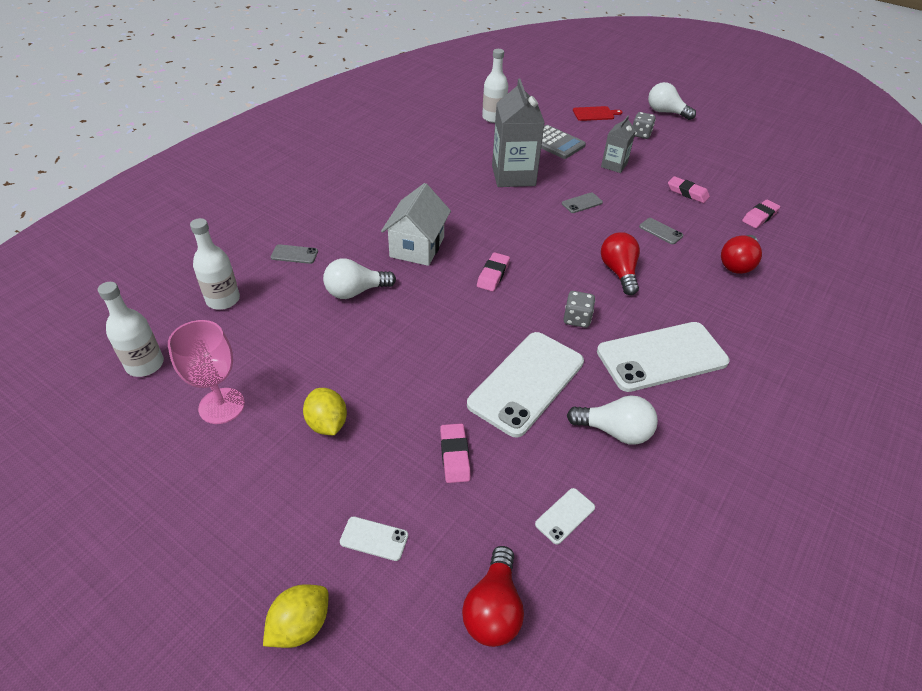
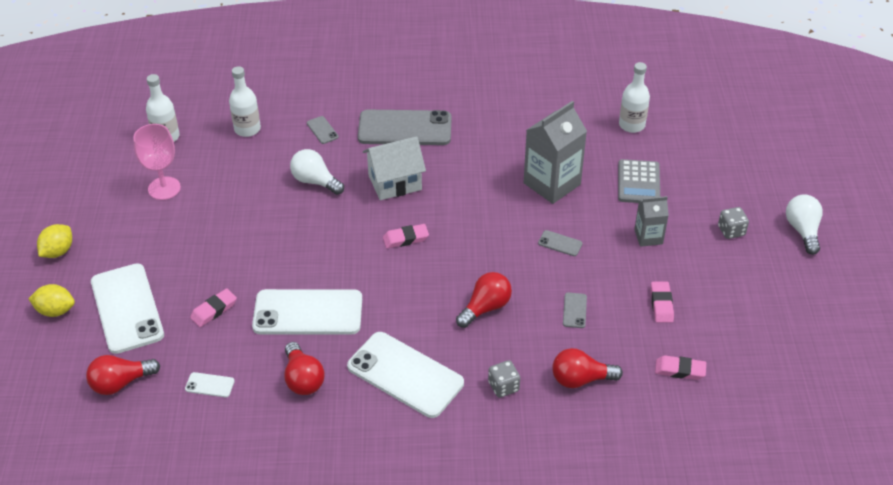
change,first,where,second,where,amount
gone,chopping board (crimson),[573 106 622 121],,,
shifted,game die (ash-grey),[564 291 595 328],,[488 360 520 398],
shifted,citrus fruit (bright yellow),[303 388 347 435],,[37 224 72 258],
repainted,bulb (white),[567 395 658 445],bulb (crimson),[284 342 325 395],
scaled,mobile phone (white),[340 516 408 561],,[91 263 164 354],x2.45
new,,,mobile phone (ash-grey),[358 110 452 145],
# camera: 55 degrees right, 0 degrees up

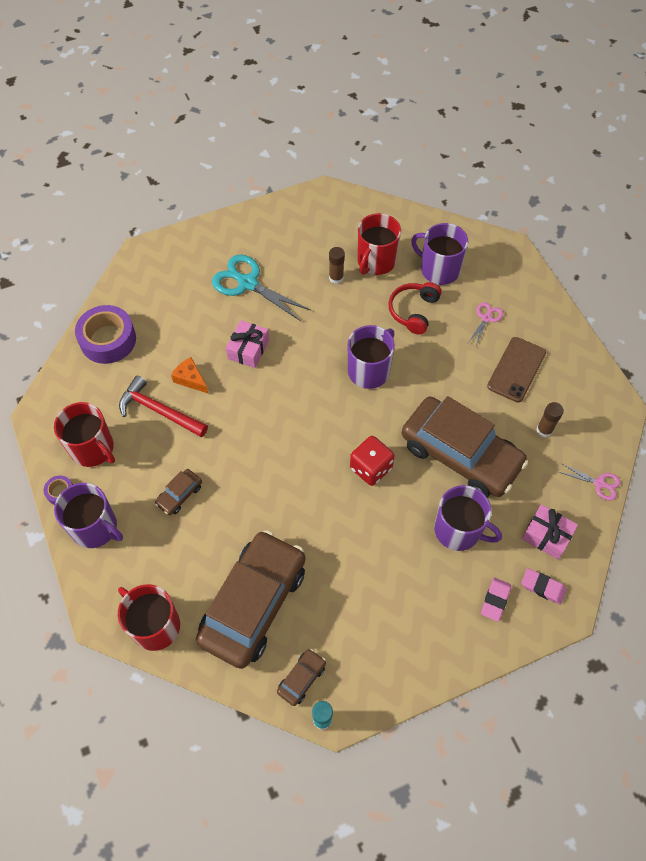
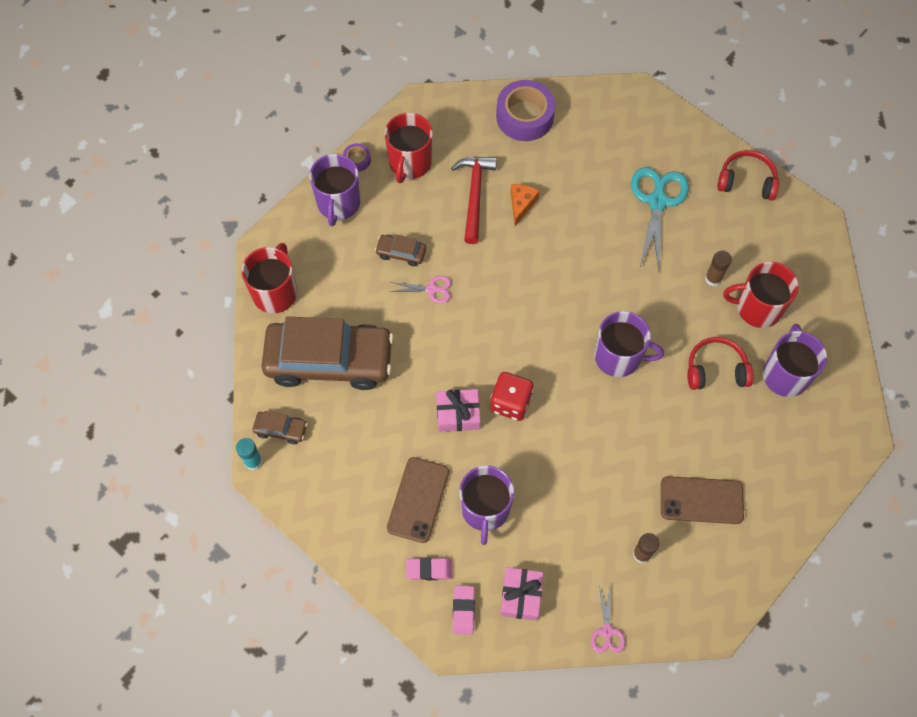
change,first,where,second,where,amount
shifted,scissors (pink),[468 302 503 346],,[390 276 451 303],
shifted,present (pink),[226 320 269 368],,[436 389 480 432],
gone,toy car (brown),[402 396 528 497],,,
new,,,over-ear headphones (crimson),[717 150 779 201],
new,,,mobile phone (brown),[387 457 449 543],
# camera: 65 degrees right, 5 degrees up

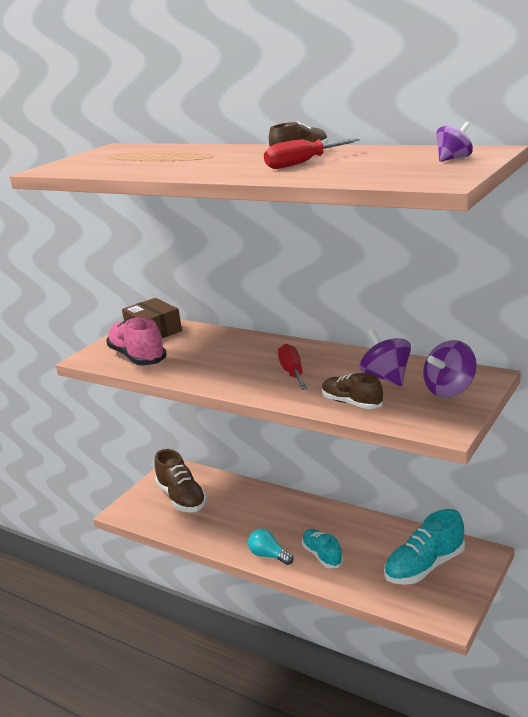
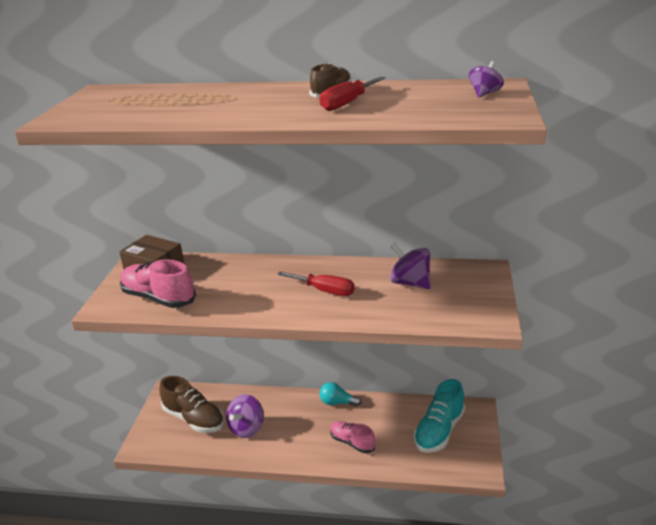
change,first,where,second,where,amount
shifted,whirligig (purple),[423 340 477 397],,[226 394 264 438],
rotated,hand screwdriver (crimson),[278 344 308 390],,[277 272 355 296],150 degrees clockwise
gone,sneaker (brown),[322 373 383 409],,,
shifted,bulb (turquoise),[248 529 293 565],,[320 382 362 406],
repainted,sneaker (turquoise),[302 529 343 569],sneaker (pink),[330 421 376 453],
# camera: 25 degrees left, 5 degrees up

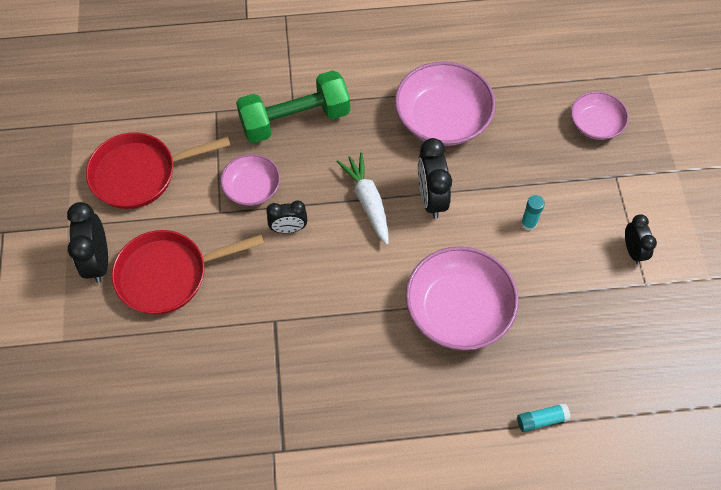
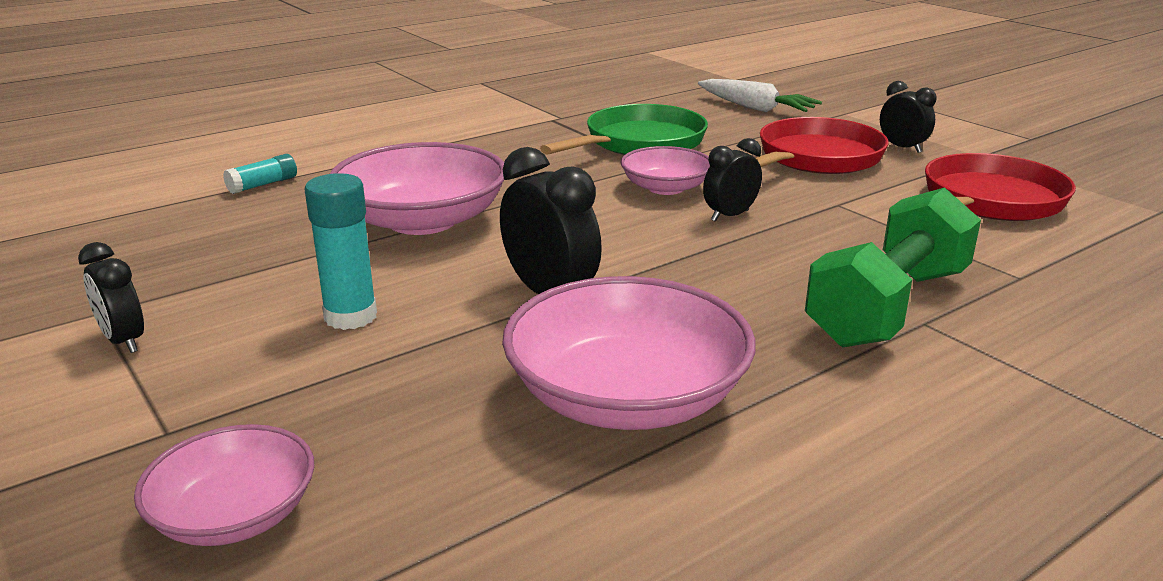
change,first,where,second,where,amount
shifted,root vegetable (white),[337 152 389 245],,[698 79 822 112],
shifted,bowl (pink),[220 154 280 206],,[620 146 710 195],
scaled,stick of glue (turquoise),[521 195 545 231],,[304 173 377 330],x1.61
scaled,clock (ebony),[67 202 108 283],,[880 81 937 153],x0.63
new,,,pan (emerald),[540 104 708 155],
# camera: 150 degrees right, 35 degrees down

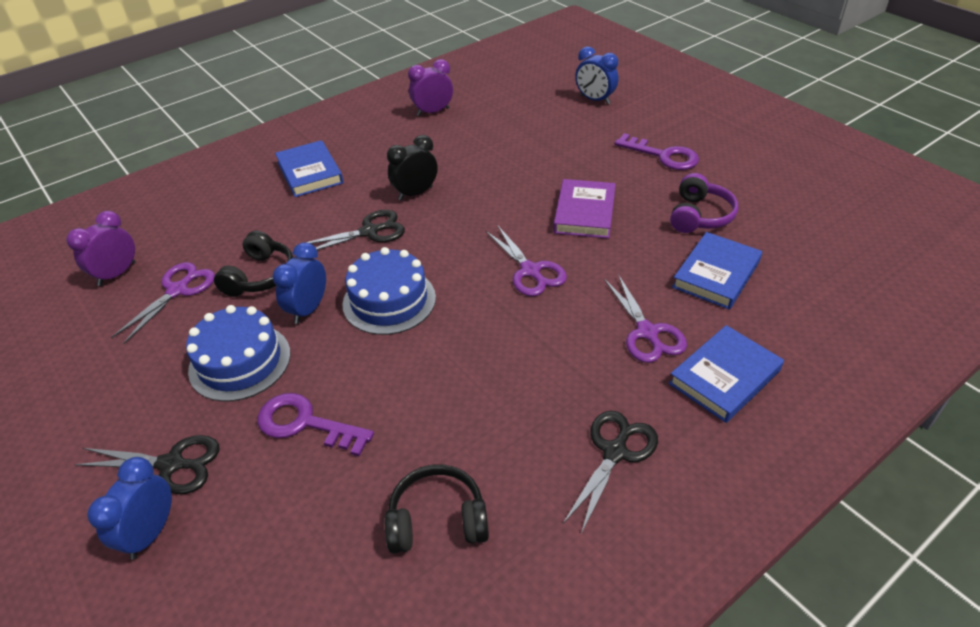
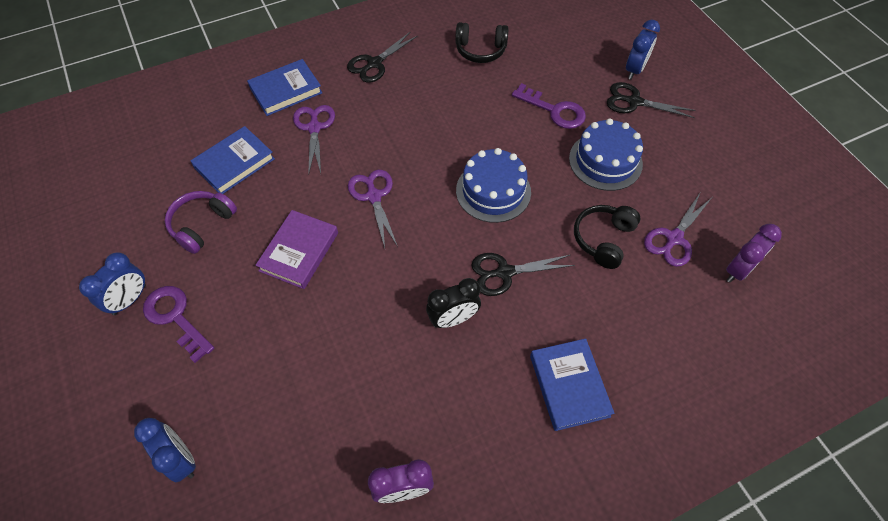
change,first,where,second,where,amount
shifted,clock (cobalt),[273 242 326 324],,[79 253 146 315],
# camera: 170 degrees left, 15 degrees up

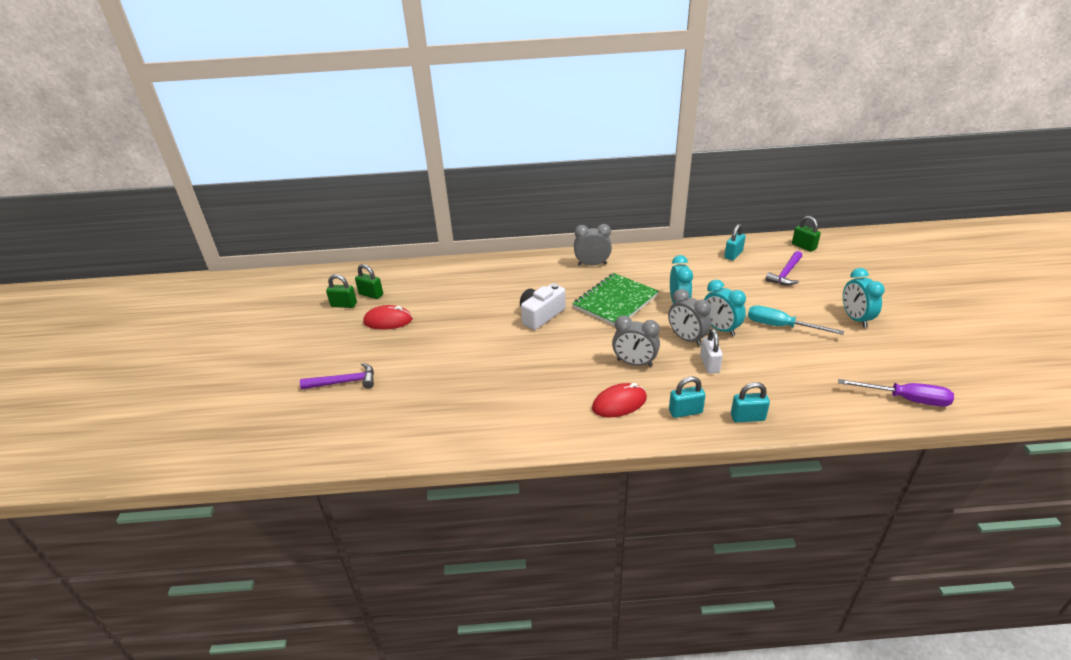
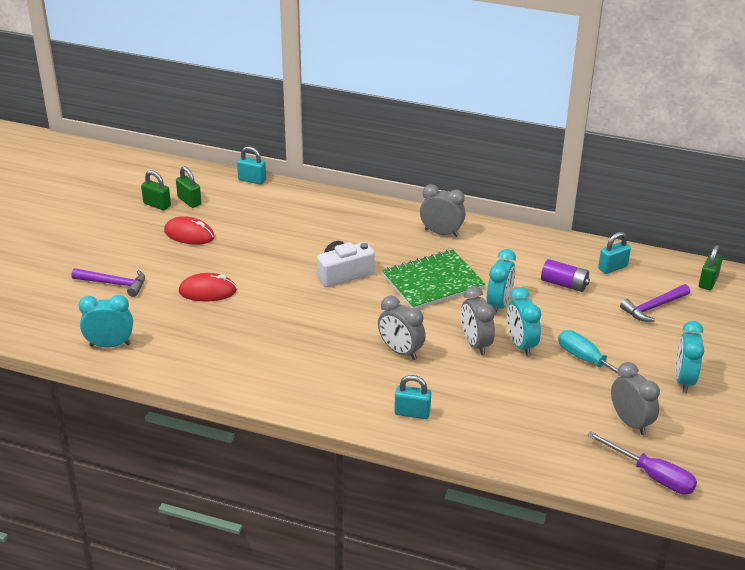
change,first,where,second,where,amount
rotated,small lock (emerald),[792 216 821 252],,[699 245 723 290],45 degrees clockwise
gone,small lock (white),[700 329 723 374],,,
shifted,small lock (turquoise),[731 382 770 422],,[237 146 266 185],
shifted,computer mouse (crimson),[592 383 647 417],,[179 273 237 302],
new,,,power cell (purple),[541 259 590 292],
new,,,clock (turquoise),[79 295 133 348],
new,,,clock (ash-grey),[611 362 660 435],
# camera: 20 degrees right, 0 degrees up

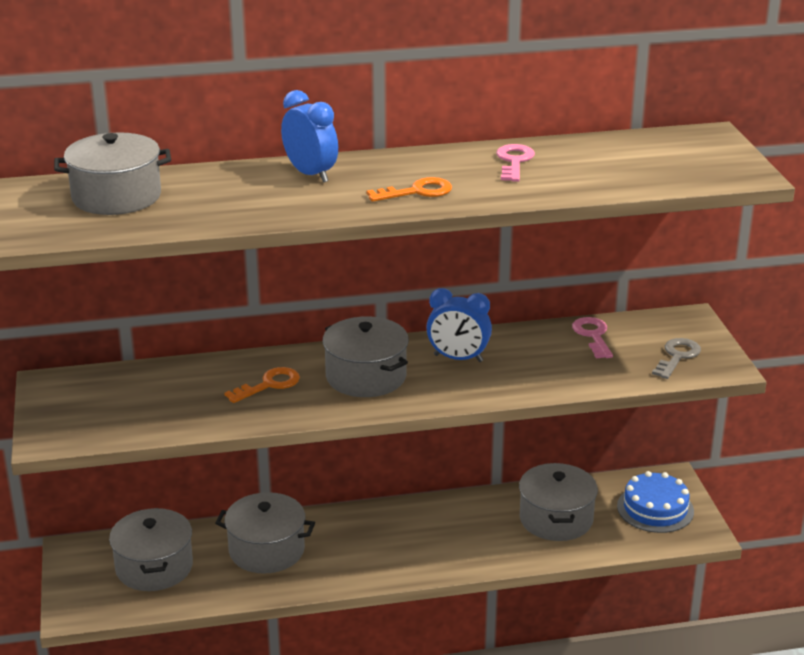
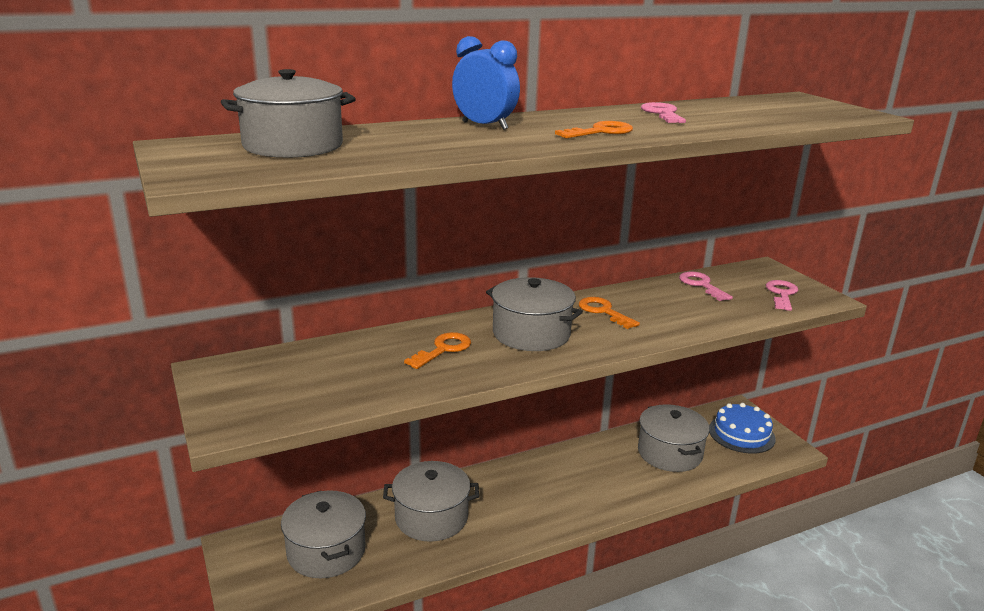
change,first,where,second,where,amount
swapped,clock (cobalt),[426 288 492 362],door key (orange-coloured),[579 297 640 329],
repainted,door key (ash-grey),[652 338 701 379],door key (pink),[766 280 798 311],
# camera: 15 degrees left, 5 degrees down

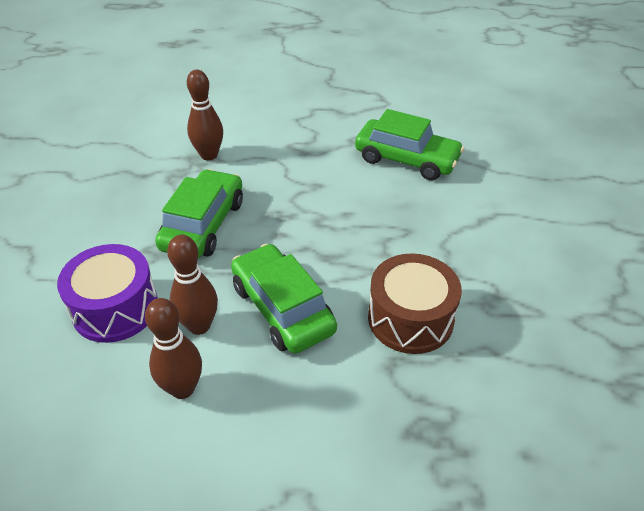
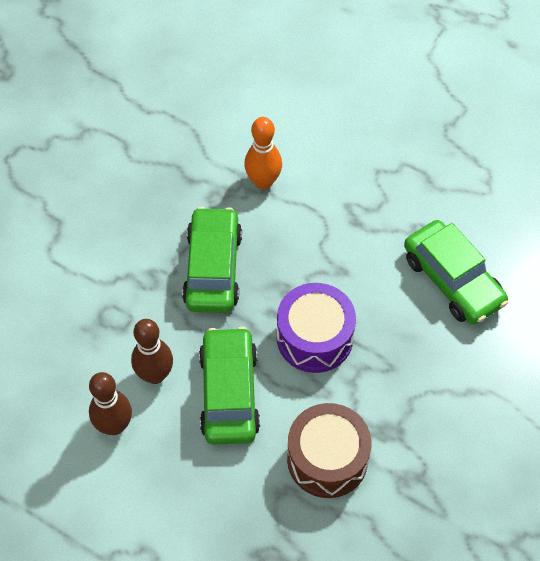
change,first,where,second,where,amount
repainted,bowling pin (brown),[187 70 223 160],bowling pin (orange-coloured),[244 117 282 189],
rotated,toy car (emerald),[155 169 243 258],,[182 207 242 313],45 degrees counterclockwise
shifted,drum (purple),[57 244 158 343],,[277 283 356 373],
# camera: 30 degrees right, 15 degrees up

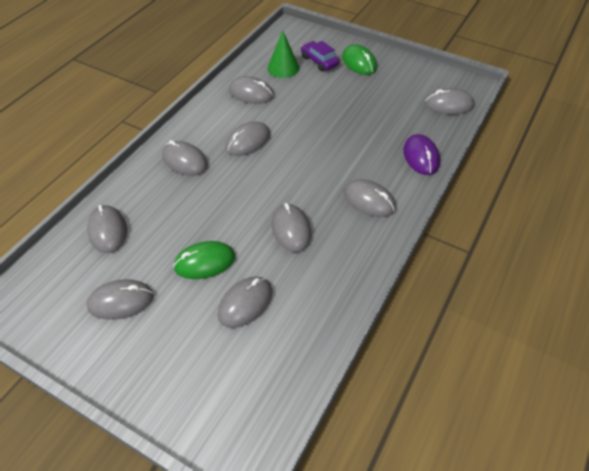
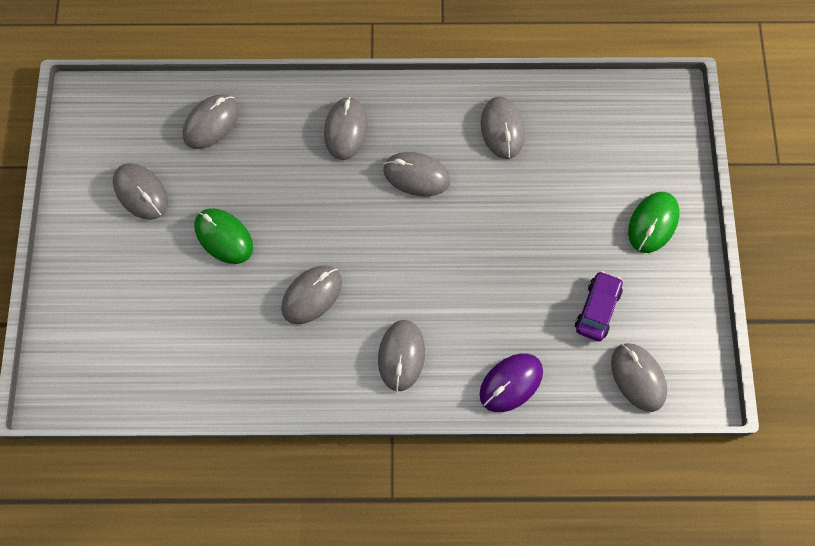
change,first,where,second,where,amount
gone,solid cone (emerald),[268 31 300 78],,,
shifted,toy car (purple),[301 41 339 71],,[575 271 623 341],
gone,computer mouse (ash-grey),[218 276 272 328],,,
# camera: 60 degrees right, 20 degrees up

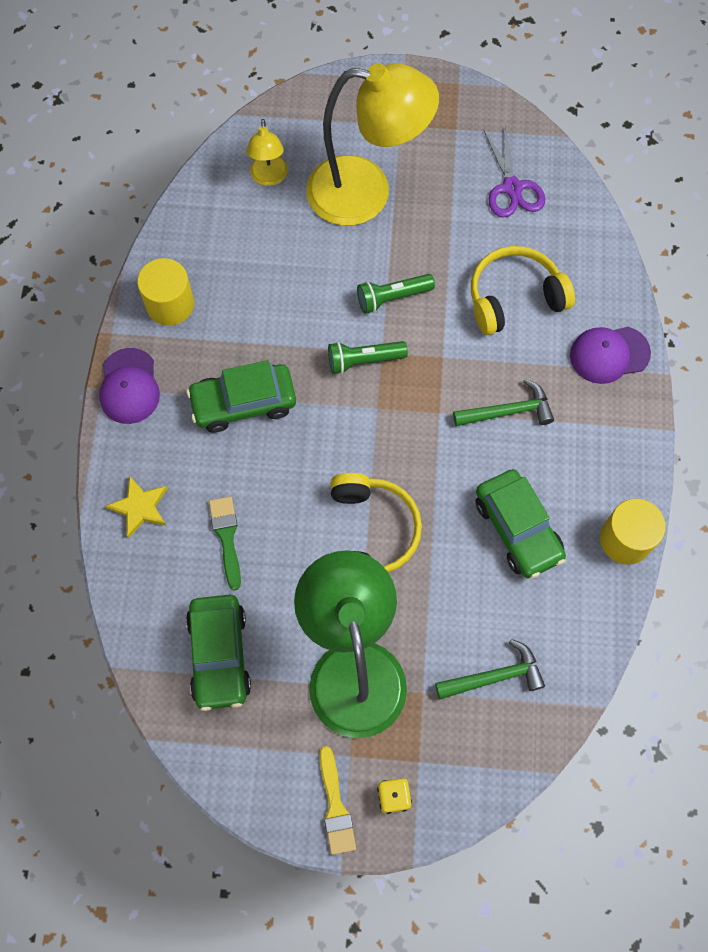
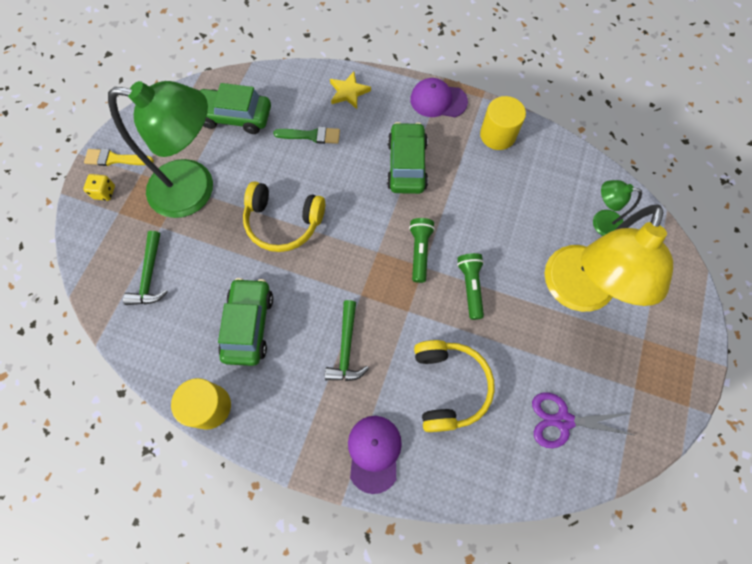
change,first,where,second,where,amount
repainted,desk lamp (bright yellow),[246 119 288 186],desk lamp (emerald),[593 180 642 236],
rotated,toy car (emerald),[476 469 566 578],,[218 278 273 366],105 degrees clockwise
# camera: 105 degrees right, 0 degrees up

